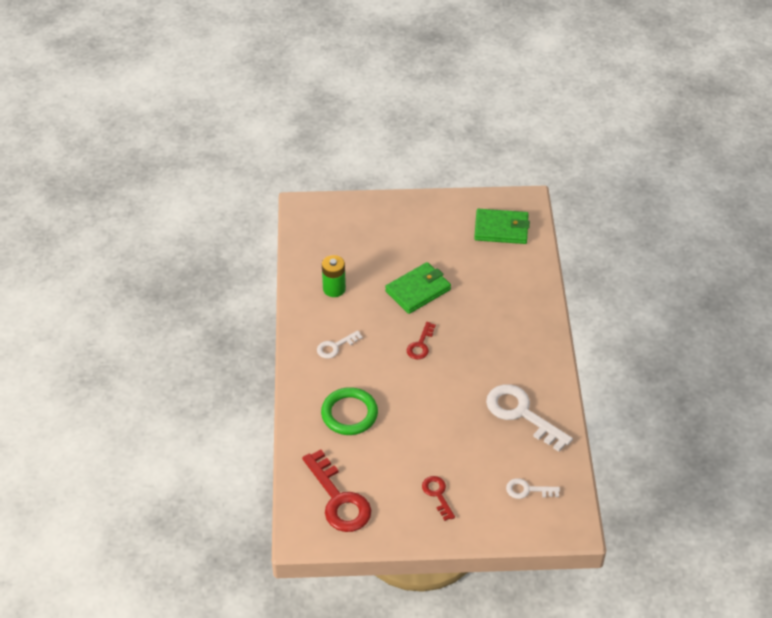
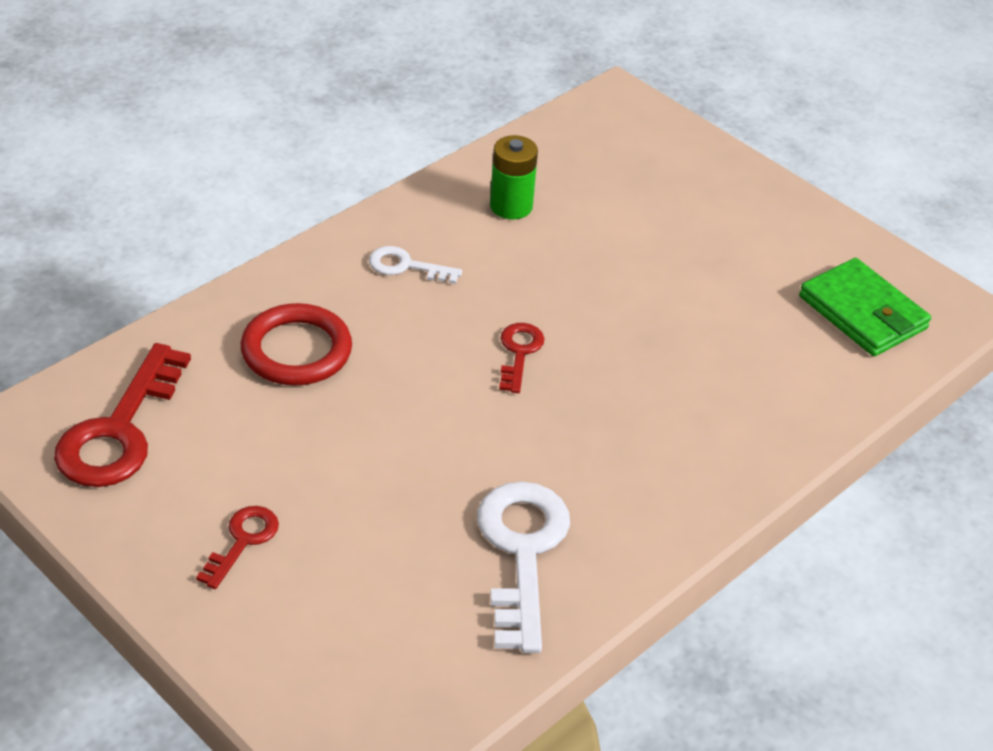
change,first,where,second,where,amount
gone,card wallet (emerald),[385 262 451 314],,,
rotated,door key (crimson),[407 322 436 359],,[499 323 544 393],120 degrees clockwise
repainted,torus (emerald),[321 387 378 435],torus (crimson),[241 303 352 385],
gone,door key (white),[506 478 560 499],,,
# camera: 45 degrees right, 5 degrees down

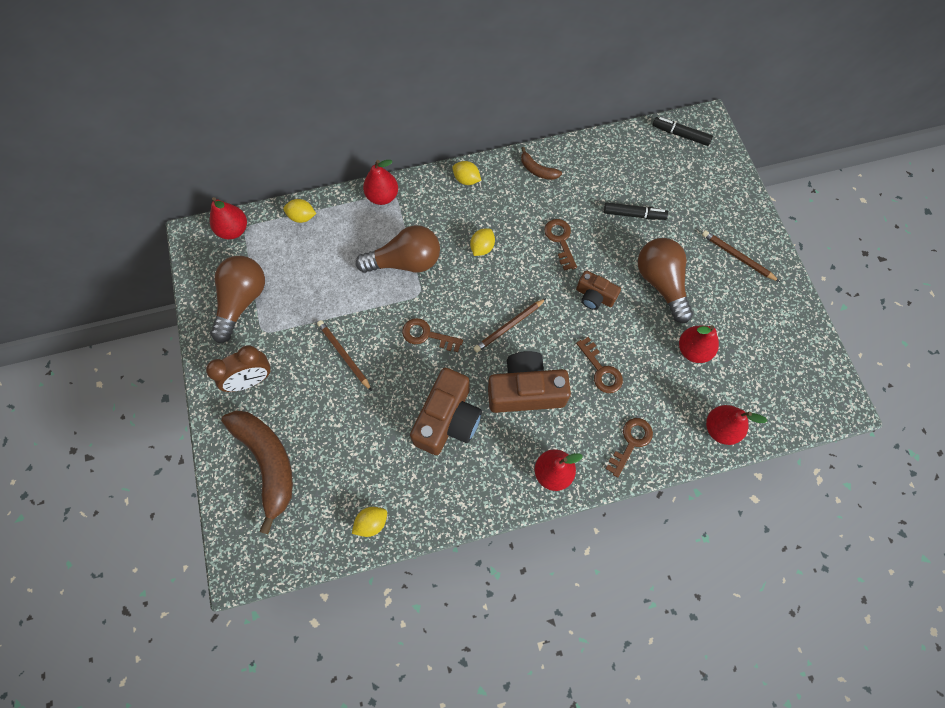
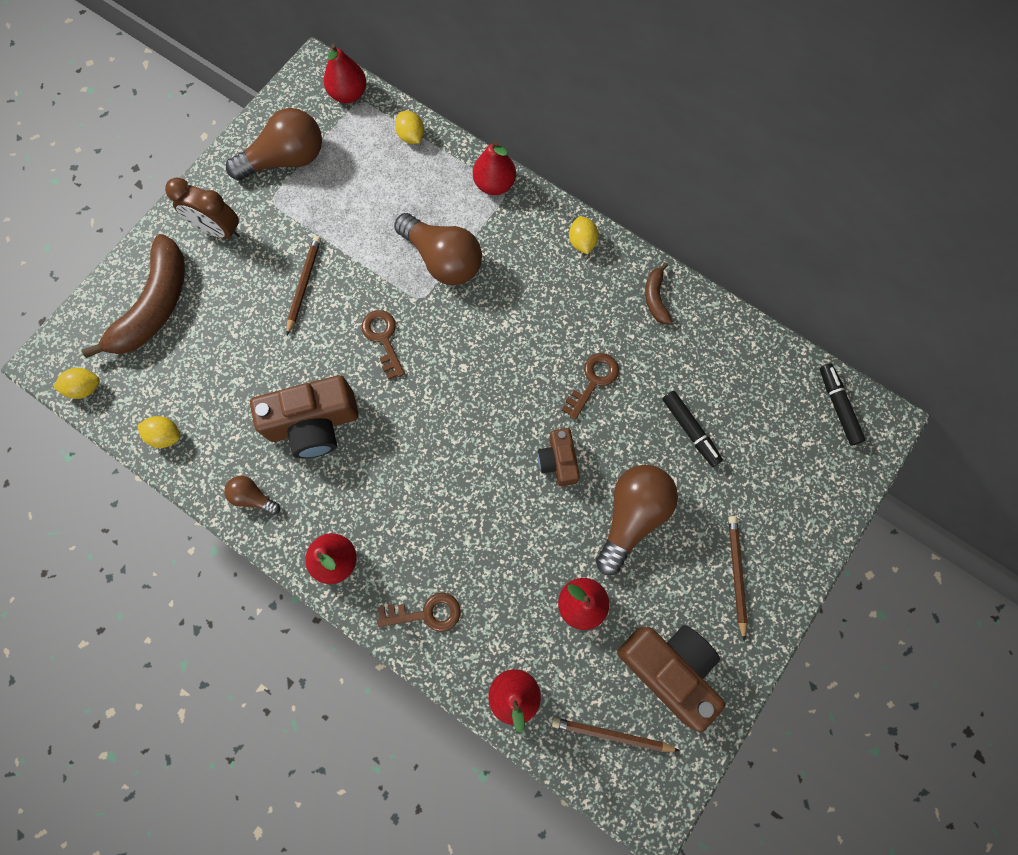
change,first,where,second,where,amount
shifted,citrus fruit (bright yellow),[470 228 495 256],,[53 368 100 399],
shifted,lead pencil (brown),[474 298 546 352],,[552 718 680 752],
gone,door key (brown),[576 337 623 393],,,
shifted,photo camera (brown),[488 351 571 413],,[618 625 725 732],
new,,,bulb (brown),[224 476 280 515],
# camera: 50 degrees right, 5 degrees up

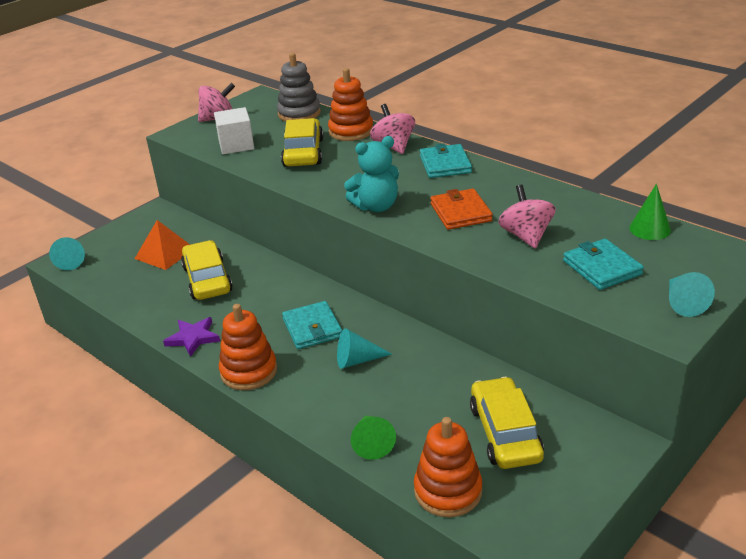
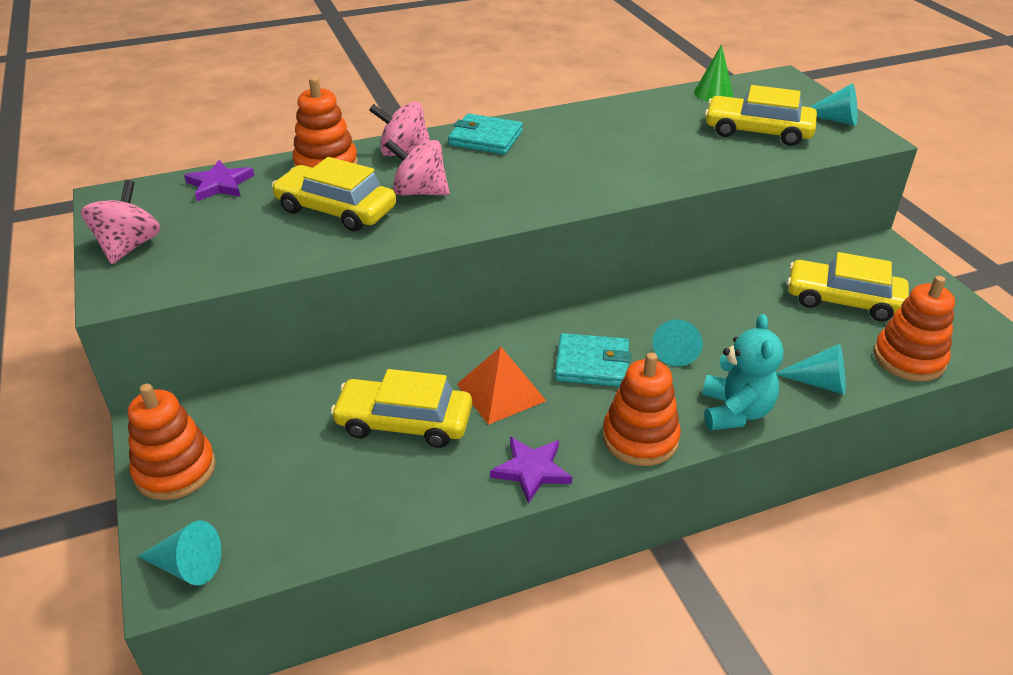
change,first,where,second,where,amount
swapped,ring stacker (ash-grey),[277 53 321 121],five-pointed star (purple),[184 160 254 201],
gone,solid cube (white),[214 107 254 155],,,
shifted,teddy (turquoise),[344 136 399 212],,[702 314 784 430],
shifted,whirligig (pink),[498 185 556 248],,[384 139 449 196],
gone,card wallet (orange-coloured),[430 188 493 230],,,
shifted,pyramid shape (orange-coloured),[135 220 190 270],,[457 347 546 425],
swapped,card wallet (turquoise),[563 239 644 290],toy car (bright yellow),[705 85 817 146],
repainted,solid cone (emerald),[351 415 396 460],solid cone (turquoise),[776 344 845 394],
new,,,ring stacker (orange-coloured),[128 384 216 500],
# camera: 65 degrees left, 5 degrees up

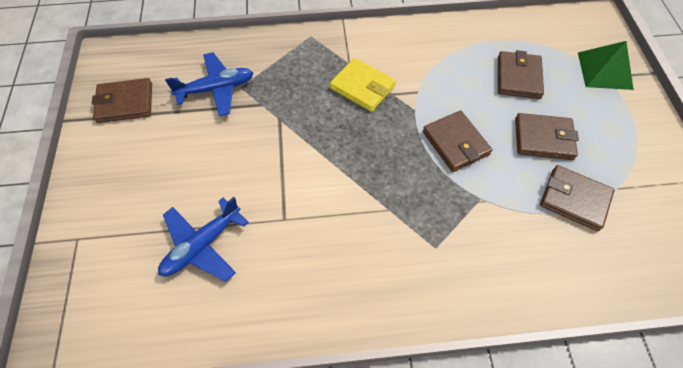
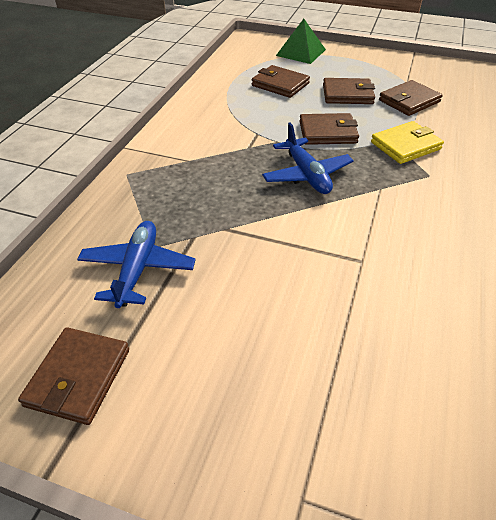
change,first,where,second,where,amount
shifted,card wallet (bright yellow),[330 58 396 112],,[371 121 444 164],
rotated,card wallet (brown),[515 113 579 160],,[323 78 375 104],60 degrees clockwise
shifted,plane (cobalt),[158 197 249 282],,[262 122 354 194],
# camera: 65 degrees left, 15 degrees down

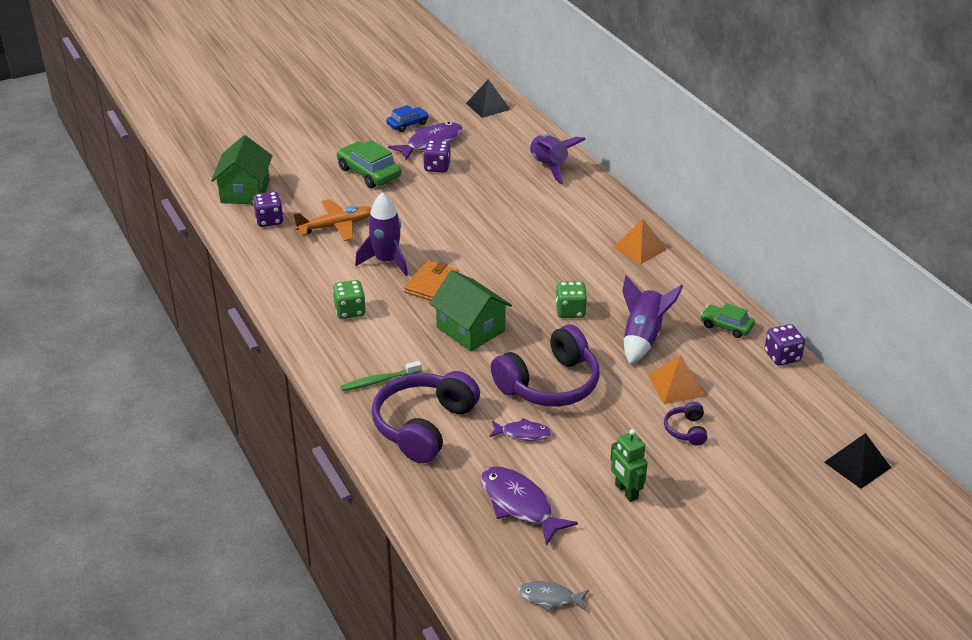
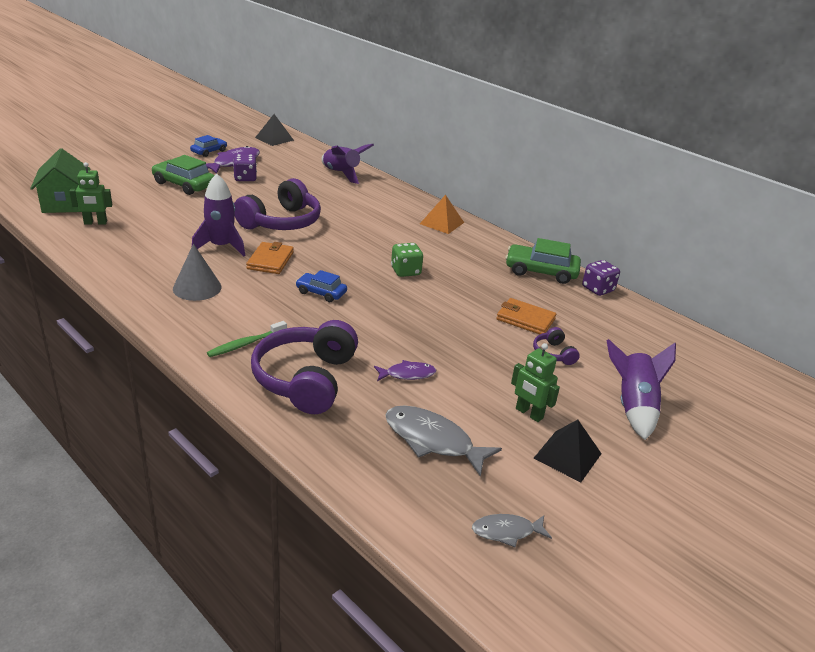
change,first,where,second,where,amount
swapped,game die (purple),[253 192 284 227],robot (emerald),[69 162 112 225],
gone,plane (orange-coloured),[293 199 371 241],,,
swapped,house (emerald),[429 270 512 351],toy car (cobalt),[296 270 347 302],
shifted,toy rocket (purple),[622 275 683 364],,[606 339 676 440],
swapped,game die (emerald),[332 280 366 319],solid cone (ash-grey),[173 244 222 301],
scaled,toy car (emerald),[700 303 755 338],,[506 238 581 284],x1.62
shifted,over-ear headphones (purple),[491 325 600 407],,[234 178 321 230],
swapped,pyramid shape (orange-coloured),[649 355 705 404],card wallet (orange-coloured),[496 298 556 334],
shifted,pyramid shape (ebony),[824 433 891 489],,[533 420 602 482],
repainted,fish (purple),[481 466 578 546],fish (ash-grey),[385 405 502 477],
# camera: 20 degrees left, 5 degrees down

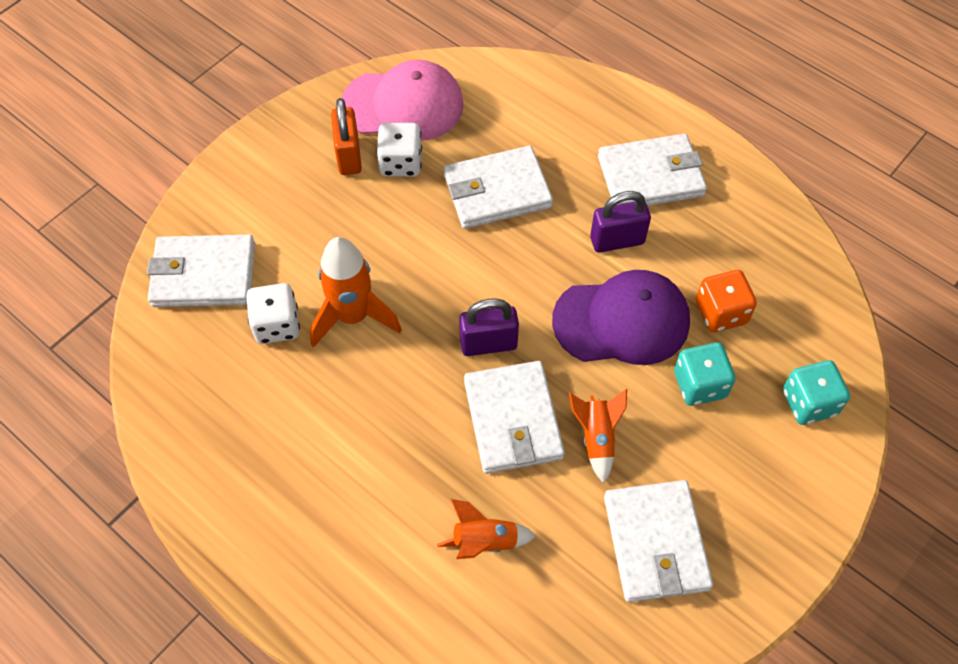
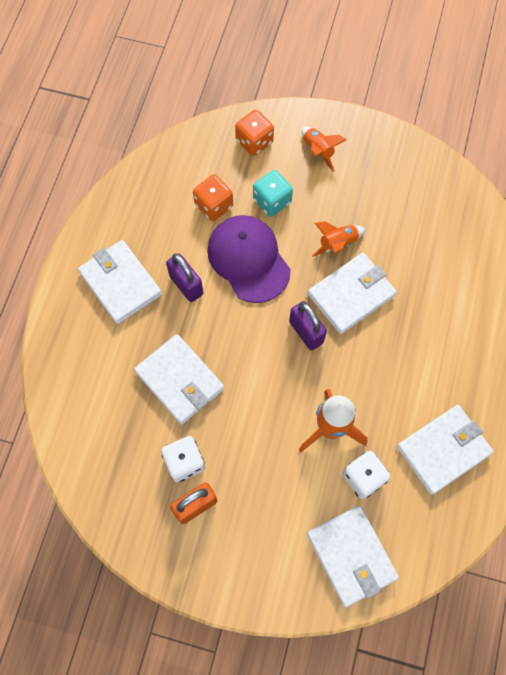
change,first,where,second,where,amount
gone,cap (pink),[342 60 464 140],,,
repainted,game die (turquoise),[783 360 850 425],game die (orange-coloured),[235 110 274 156],
shifted,card wallet (white),[604 480 713 602],,[397 405 494 495],
shifted,toy rocket (orange-coloured),[437 499 536 559],,[302 127 346 172],
# camera: 115 degrees left, 10 degrees up

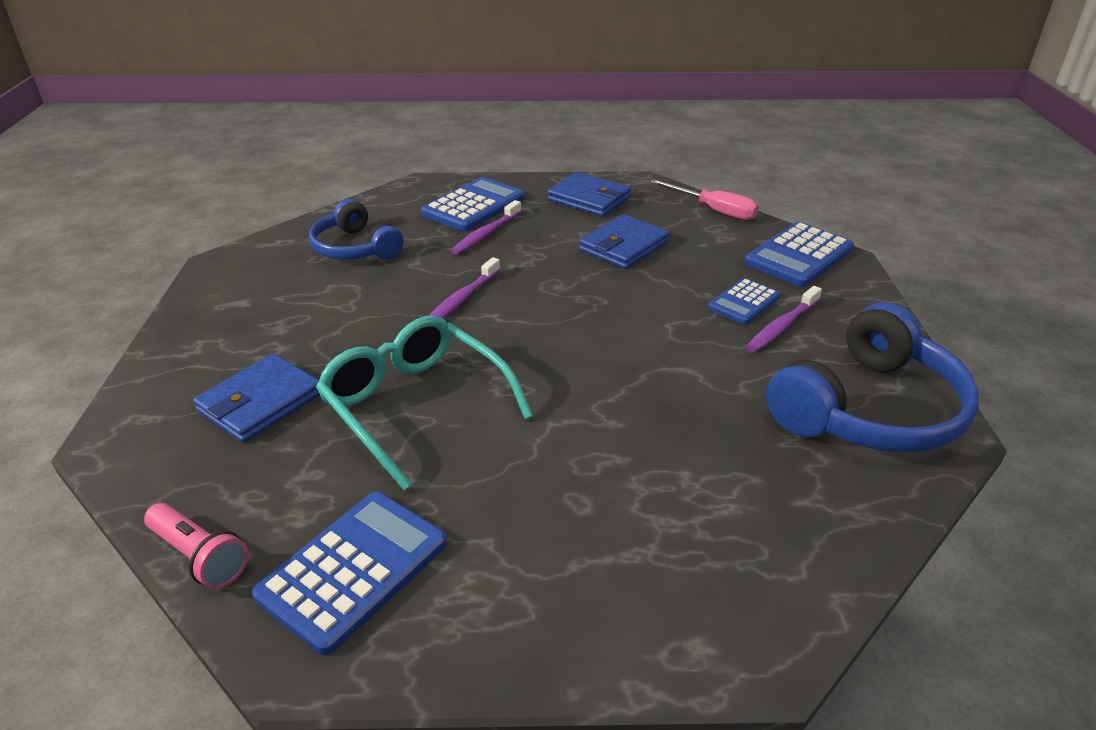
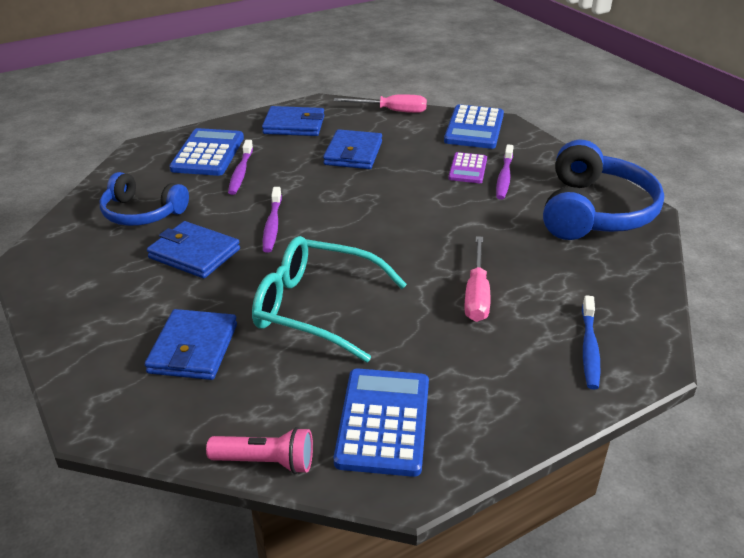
change,first,where,second,where,amount
repainted,adding machine (cobalt),[708 278 780 324],adding machine (purple),[448 152 487 183],
new,,,card wallet (cobalt),[147 221 240 278],
new,,,hand screwdriver (pink),[464 236 490 322],
new,,,tooth brush (cobalt),[582 295 600 389],
# camera: 30 degrees left, 0 degrees up

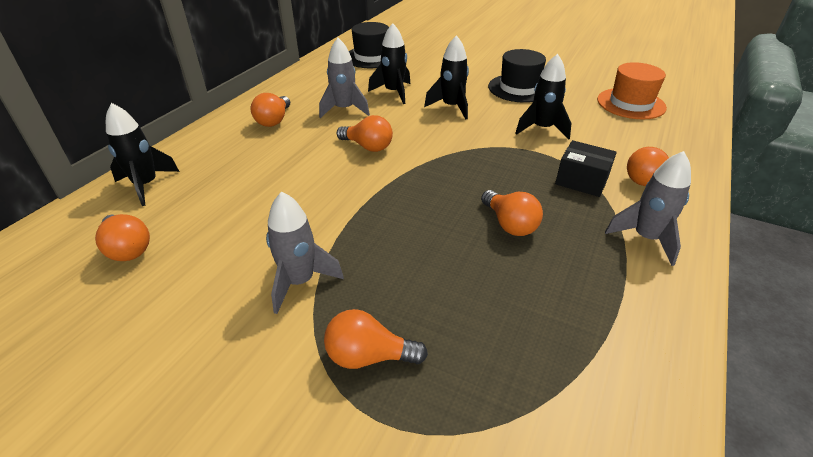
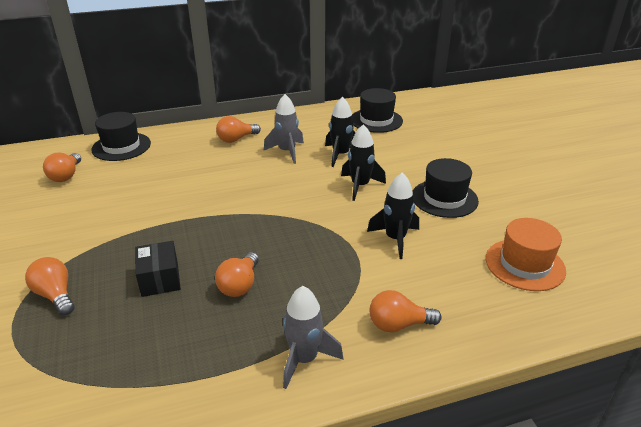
change,first,where,second,where,amount
swapped,toy rocket (ebony),[106 103 180 206],tall hat (ebony),[91 112 151 161],
gone,bulb (orange-coloured),[337 115 393 152],,,
shifted,box (ebony),[555 140 617 197],,[135 241 181 297],
gone,toy rocket (ash-grey),[266 192 344 314],,,
# camera: 45 degrees right, 5 degrees down

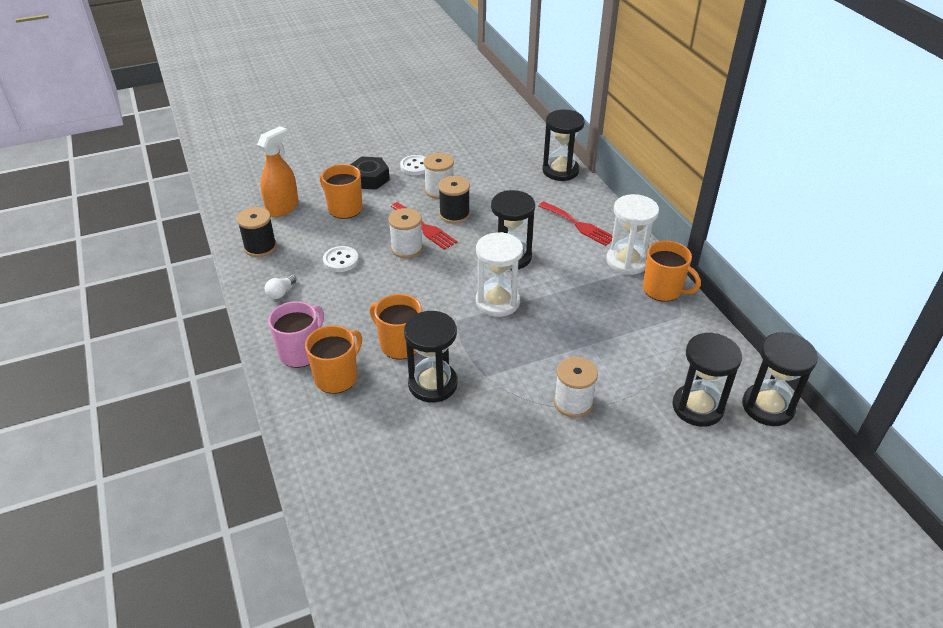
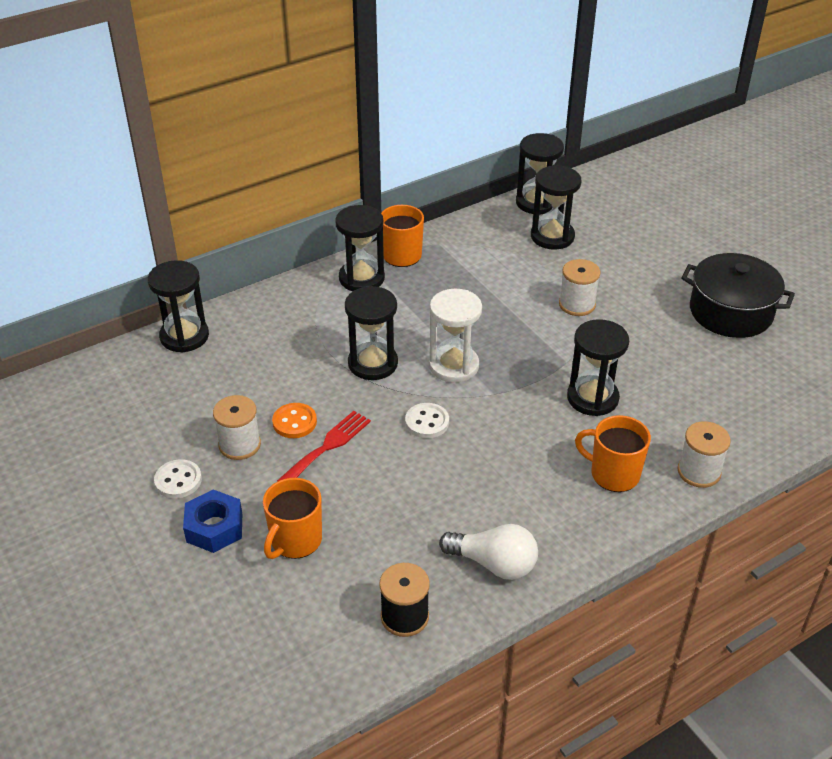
change,first,where,second,where,amount
gone,spray bottle (orange-coloured),[257 126 299 217],,,
repainted,hexagon nut (ebony),[350 157 390 190],hexagon nut (cobalt),[183 489 242 553],
swapped,spool (ebony),[438 176 470 224],button (orange-coloured),[272 403 317 438],
repainted,sand timer (white),[606 194 659 275],sand timer (ebony),[335 205 385 291],
gone,dinner fork (crimson),[538 201 613 246],,,
shifted,spool (white),[388 208 423 258],,[677 421 731 488],
shifted,button (white),[323 246 359 272],,[405 403 449 438],
scaled,bulb (white),[264 275 297 299],,[439 524 538 580],x1.92
gone,mug (orange-coloured),[370 294 422 359],,,
gone,mug (pink),[268 301 324 368],,,
new,,,stockpot (ebony),[681 253 795 338],
# camera: 100 degrees left, 0 degrees up

